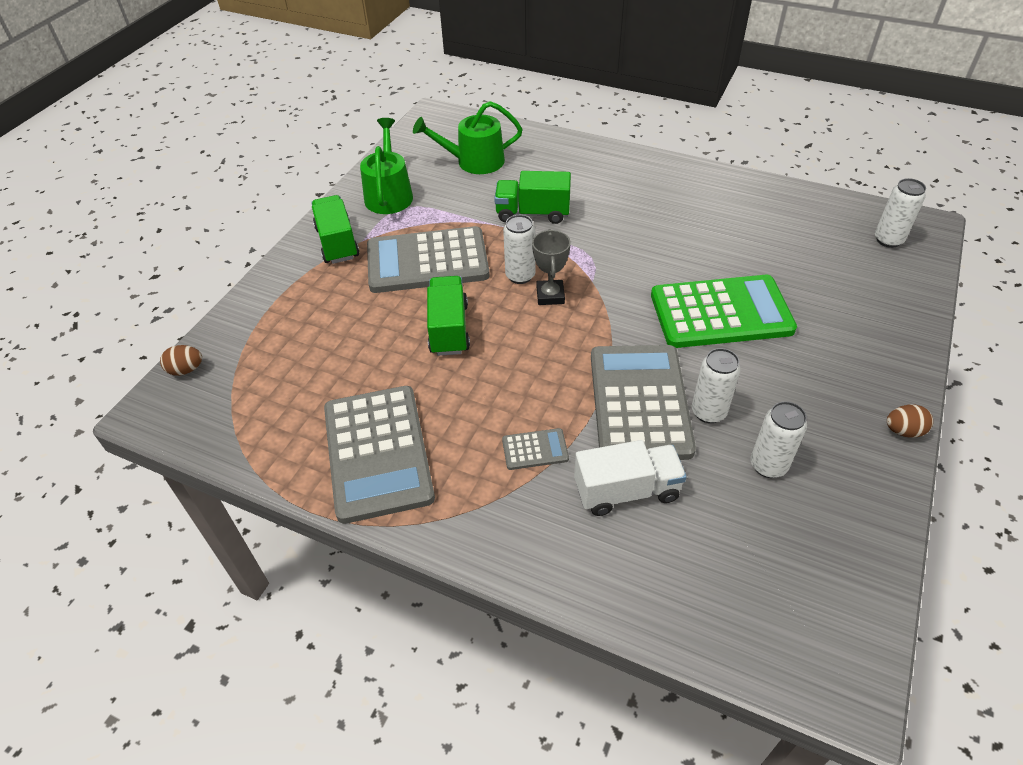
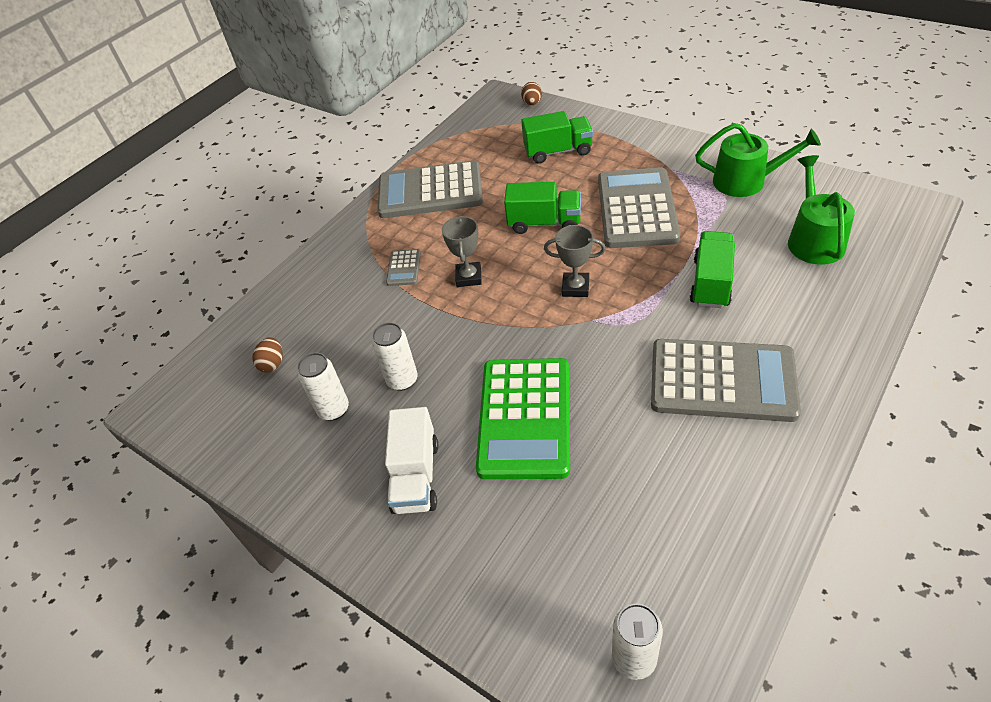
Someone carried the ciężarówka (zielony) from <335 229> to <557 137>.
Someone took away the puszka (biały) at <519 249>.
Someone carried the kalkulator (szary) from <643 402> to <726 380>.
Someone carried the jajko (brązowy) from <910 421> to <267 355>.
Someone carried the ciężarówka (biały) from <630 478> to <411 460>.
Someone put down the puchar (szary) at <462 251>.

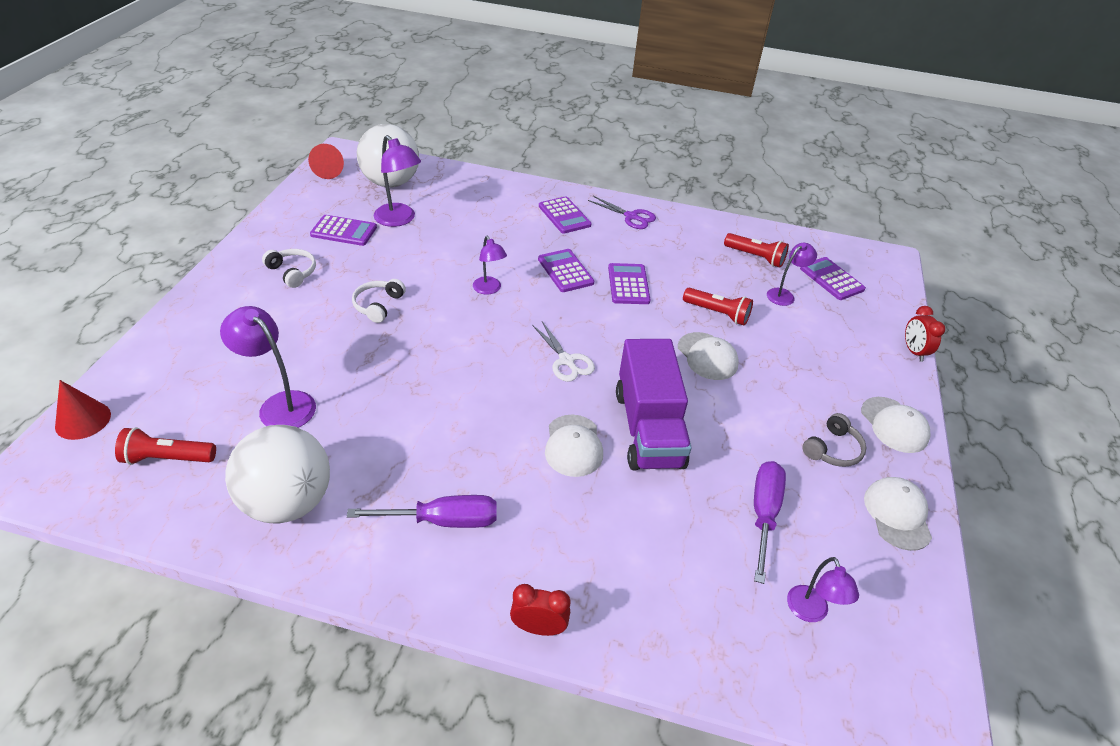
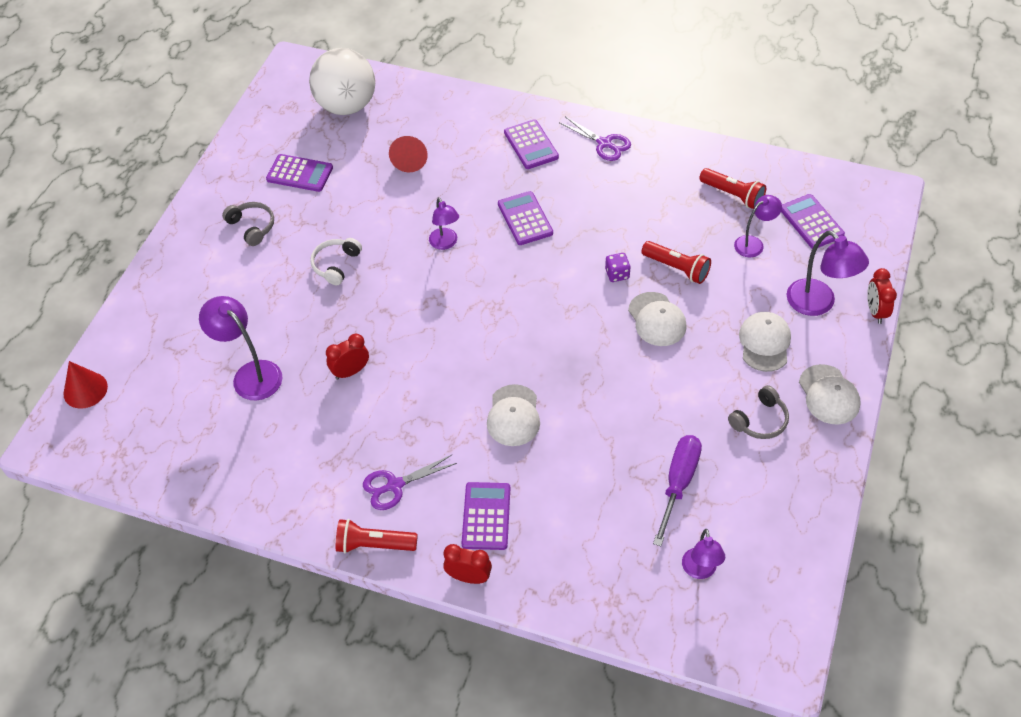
Someone carried the lampka (fioletowy) from <397 181> to <828 273>.
Someone carried the stożek (czerwony) from <326 161> to <408 154>.
Someone repainted the słuchawki (biały) at <289 268>, which became the słuchawki (szary) at <248 224>.
Someone carried the kalkulator (fioletowy) from <629 283> to <486 516>.
Someone took away the nożyczki (biały) at <563 351>.
Someone took away the ciężarówka (fioletowy) at <654 404>.
Someone took away the piłka (biały) at <277 474>.
Someone carried the latarka (czerwony) from <165 446> to <377 536>.
Someone carried the czapka (biały) from <898 514> to <765 342>.
Someone swapped the śrubokręt (fioletowy) at <422 511> for the nożyczki (fioletowy) at <410 482>.
Someone put down the kostka do gry (fioletowy) at <618 267>.
Someone put down the budzik (czerwony) at <347 357>.

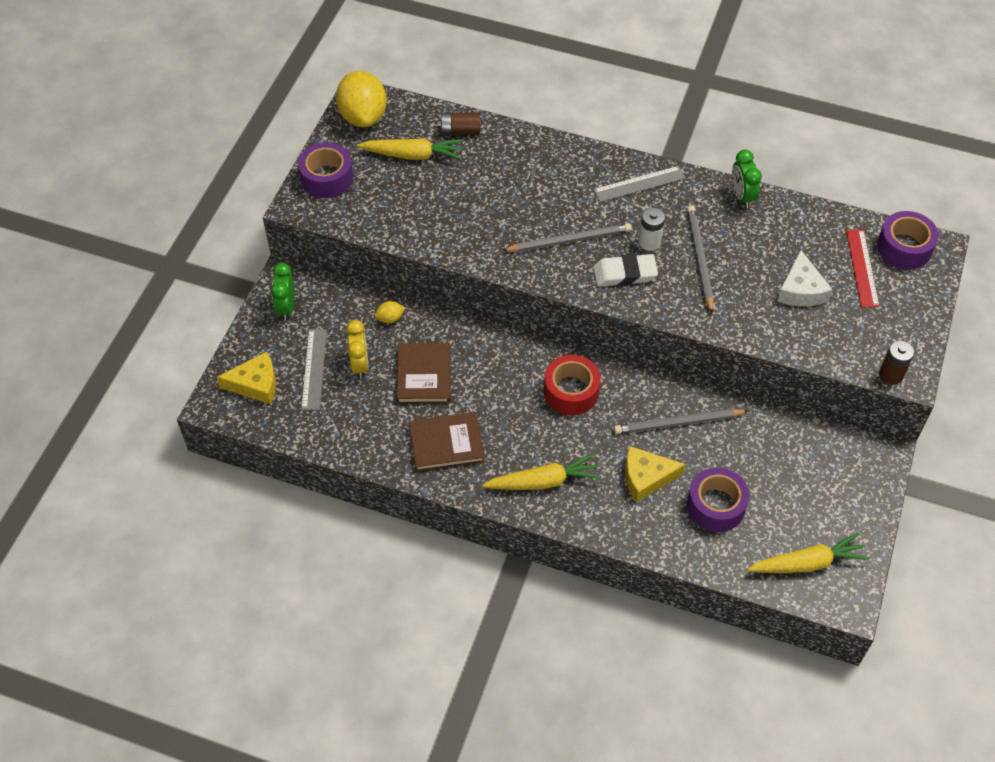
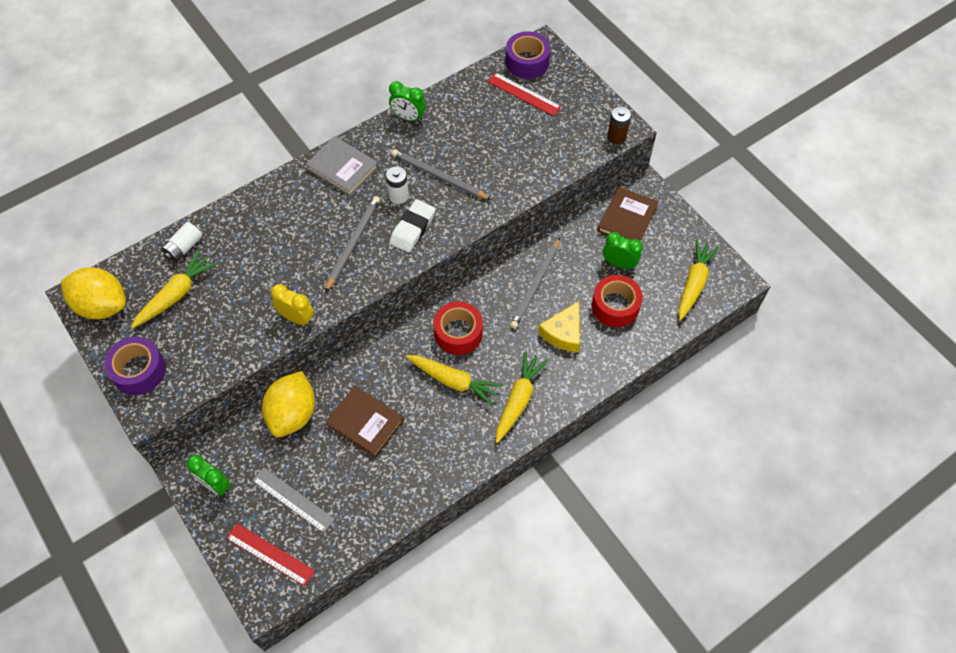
Someone repainted the bateria (brązowy) at <459 123>, which became the bateria (biały) at <181 242>.
Someone swapped the linijka (szary) at <639 184> for the książka (szary) at <342 166>.
Someone took away the ser (biały) at <805 278>.
Someone scaled the cytryna (żółty) at <390 312> by 2.38.
Someone carried the budzik (żółty) from <357 349> to <292 305>.
Someone swapped the ser (żółty) at <246 377> for the linijka (czerwony) at <270 554>.
Someone carried the książka (brązowy) from <446 442> to <627 214>.
Someone repainted the taśma klejąca (fioletowy) at <718 500>, which became the taśma klejąca (czerwony) at <617 301>.
Someone put down the budzik (zielony) at <623 250>.
Someone put down the marchewka (żółty) at <454 380>.

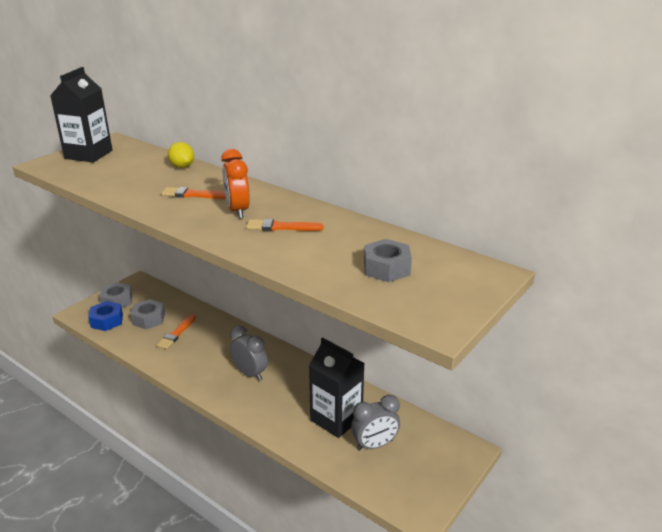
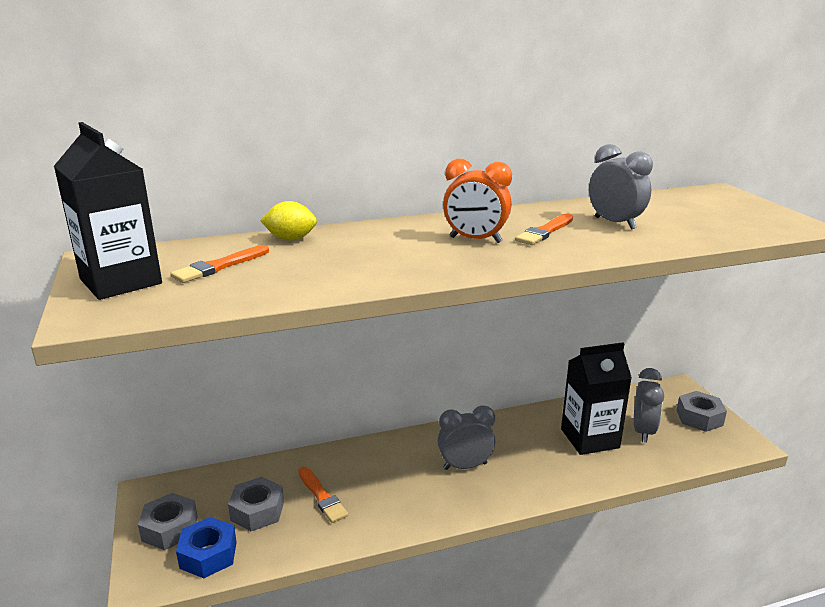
Someone carried the pędzel (pomarańczowy) from <193 193> to <219 264>.
Someone carried the nakrętka (szary) from <388 260> to <701 411>.
Someone put down the budzik (szary) at <621 187>.

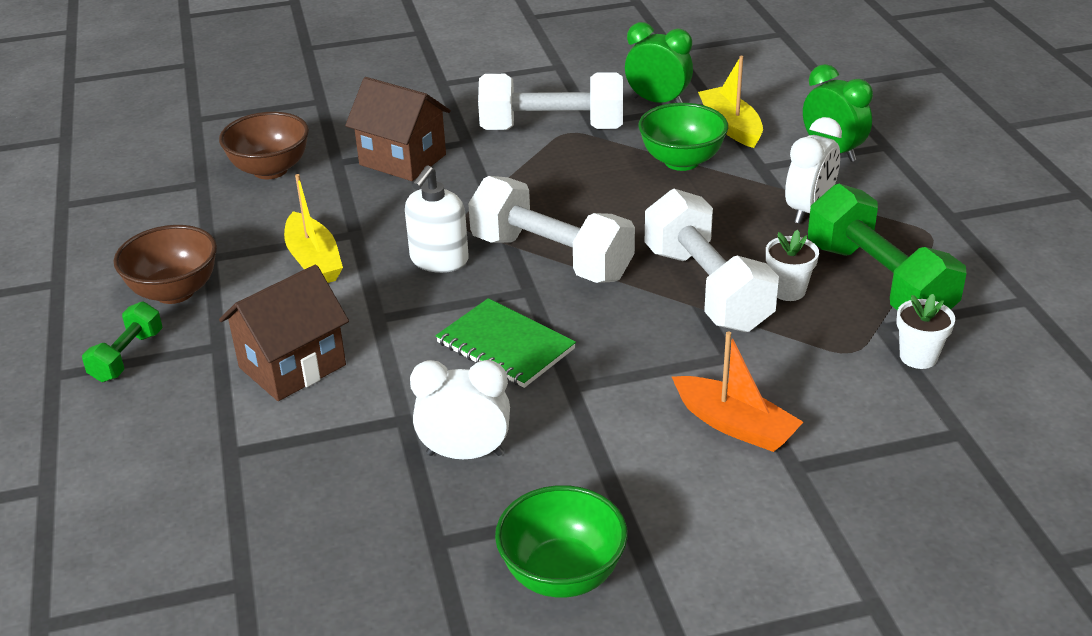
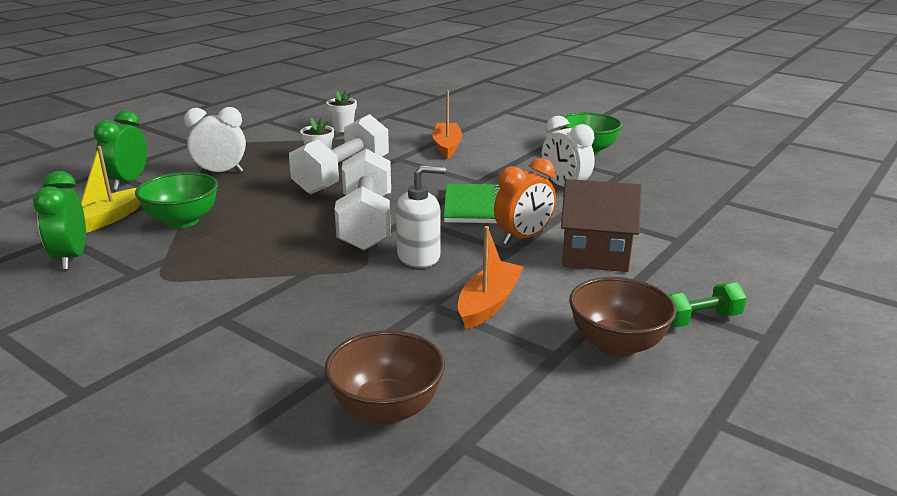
Someone took away the hantel (biały) at <550 101>.
Someone took away the domek (brązowy) at <398 129>.
Someone repainted the łódka (żółty) at <313 228>, which became the łódka (pomarańczowy) at <491 278>.
Someone took away the hantel (zielony) at <887 247>.
Someone put down the budzik (pomarańczowy) at <525 201>.

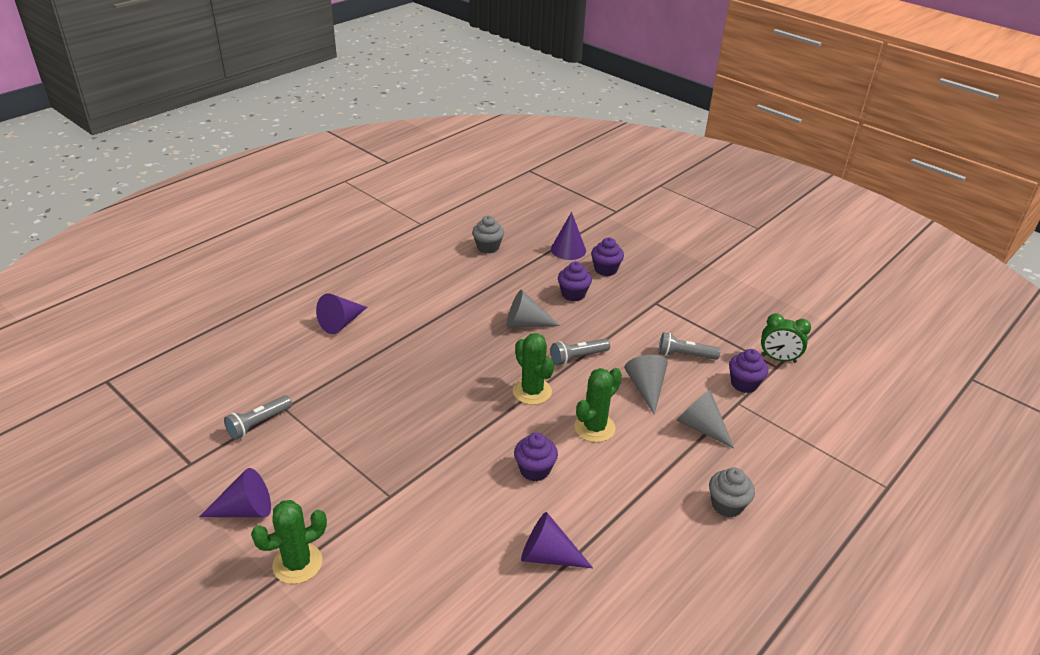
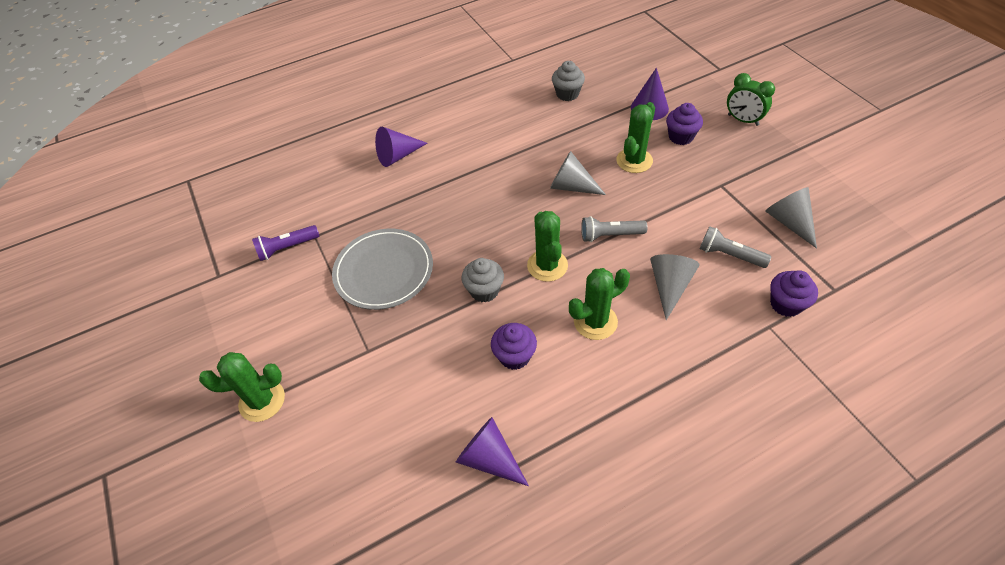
Someone swapped the muffinka (fioletowy) at <575 281> for the kaktus (zielony) at <635 137>.
Someone carried the budzik (zielony) from <786 338> to <751 99>.
Someone carried the stożek (szary) from <705 419> to <791 218>.
Someone repainted the latarka (szary) at <258 417>, which became the latarka (fioletowy) at <285 243>.
Someone took away the stożek (fioletowy) at <235 492>.
Someone carried the muffinka (szary) from <732 492> to <482 280>.
Someone put down the talerz (szary) at <382 269>.

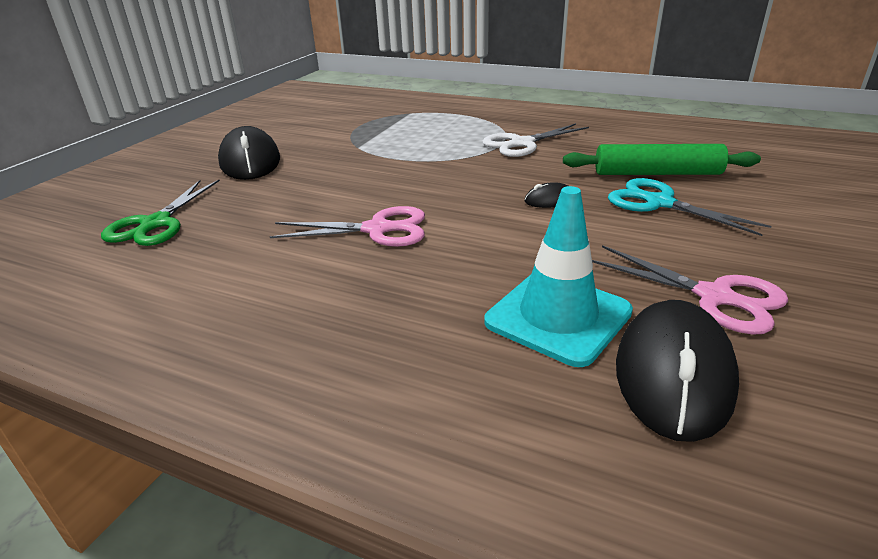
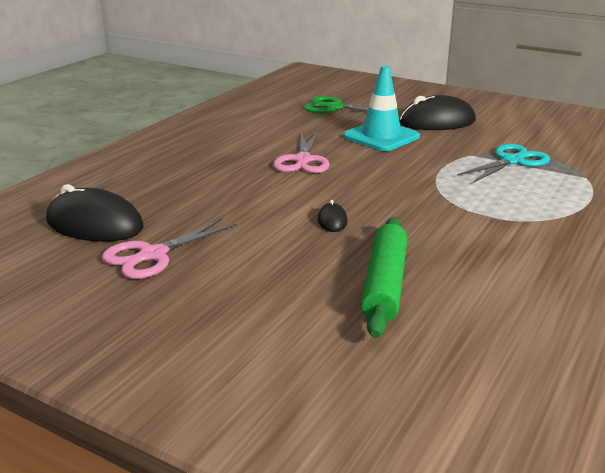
Someone took away the nożyczki (biały) at <535 140>.
Someone carried the nożyczki (turkusowy) from <690 207> to <503 163>.
Someone carried the pachołek (turkusowy) from <558 276> to <381 108>.

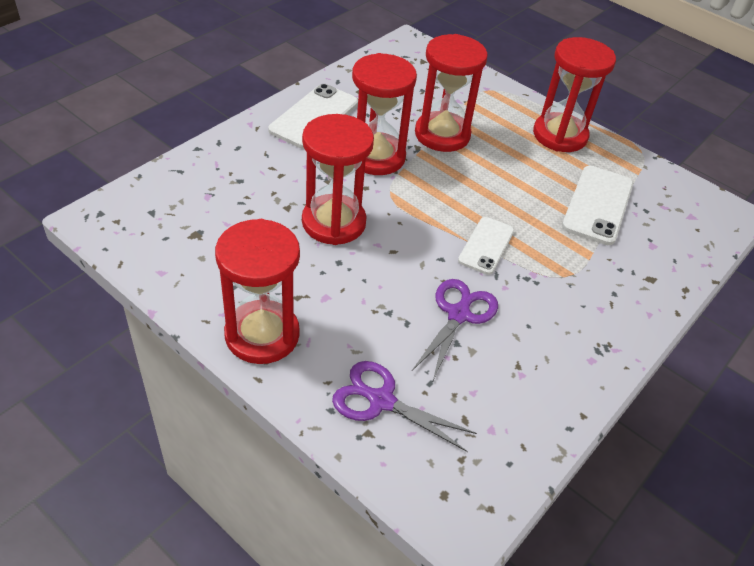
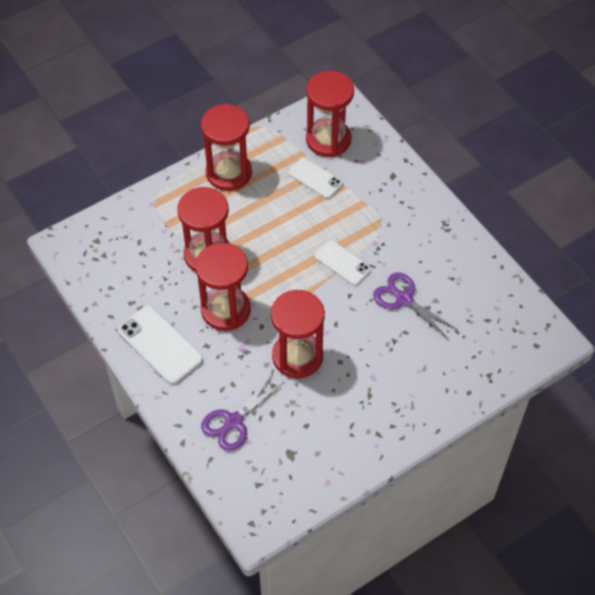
Someone scaled the telefon (biały) at <597 205> by 0.65.
Someone carried the klepsydra (czerwony) from <257 291> to <330 114>.
Someone carried the nożyczki (fioletowy) from <404 406> to <242 412>.

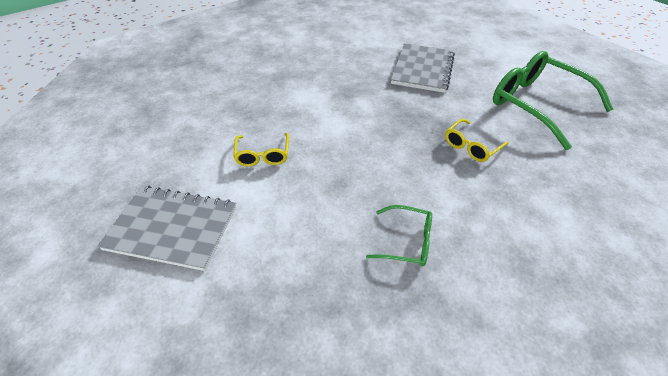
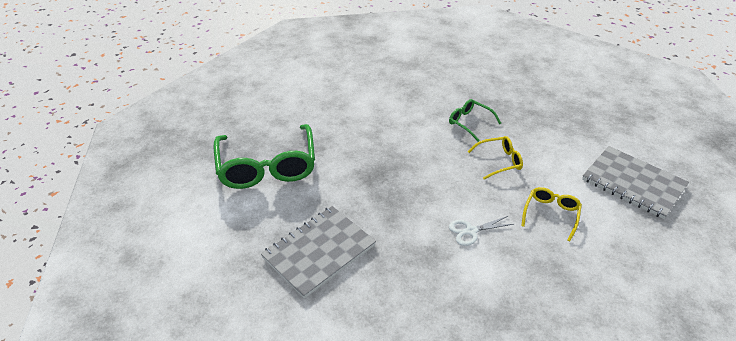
Someone carried the okulary (żółty) from <477 140> to <495 158>.
Someone put down the nożyczki (biały) at <481 231>.

